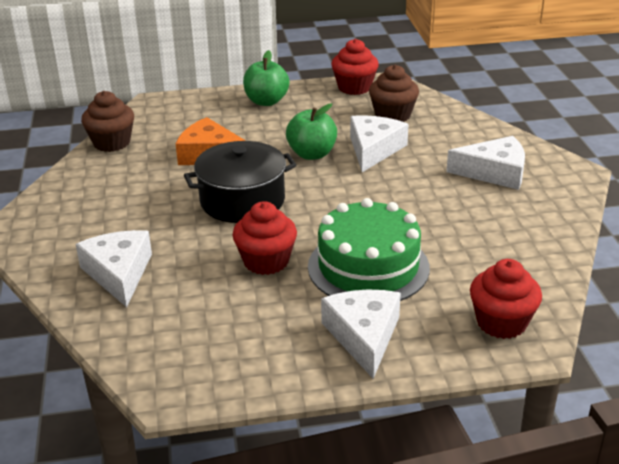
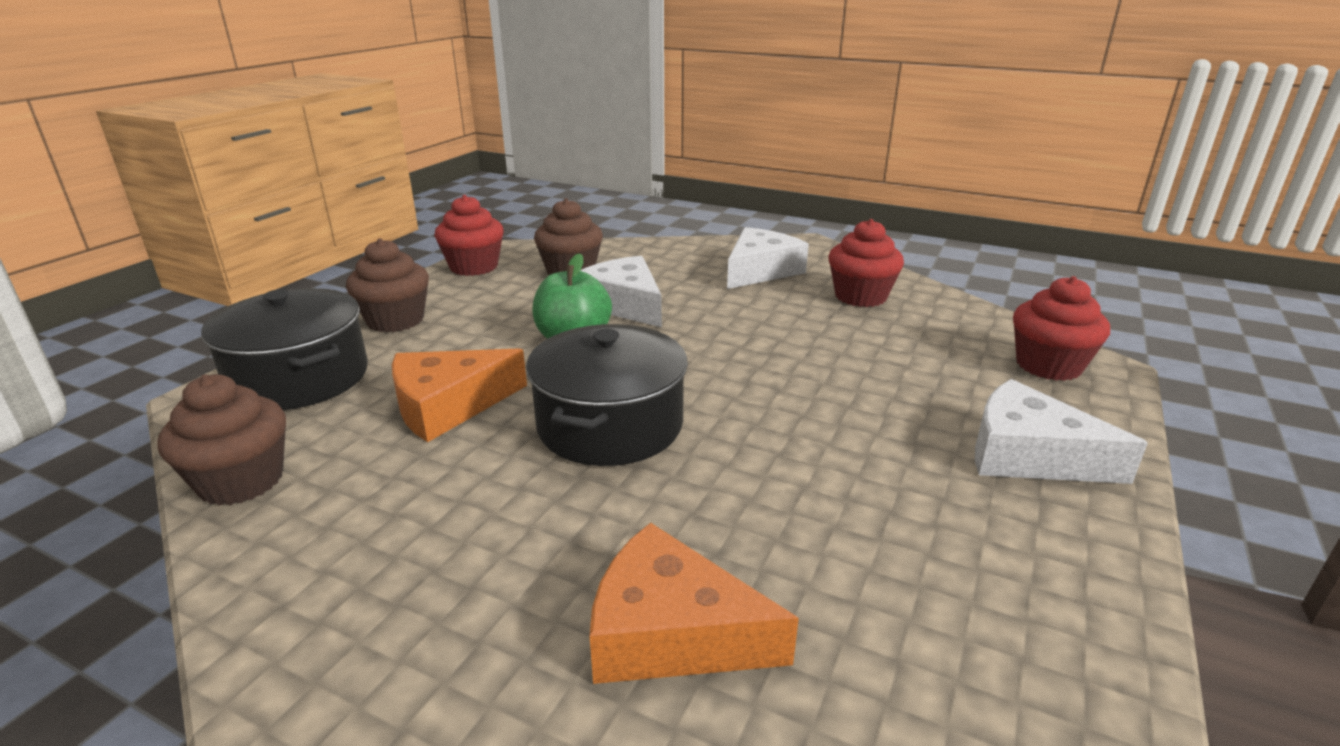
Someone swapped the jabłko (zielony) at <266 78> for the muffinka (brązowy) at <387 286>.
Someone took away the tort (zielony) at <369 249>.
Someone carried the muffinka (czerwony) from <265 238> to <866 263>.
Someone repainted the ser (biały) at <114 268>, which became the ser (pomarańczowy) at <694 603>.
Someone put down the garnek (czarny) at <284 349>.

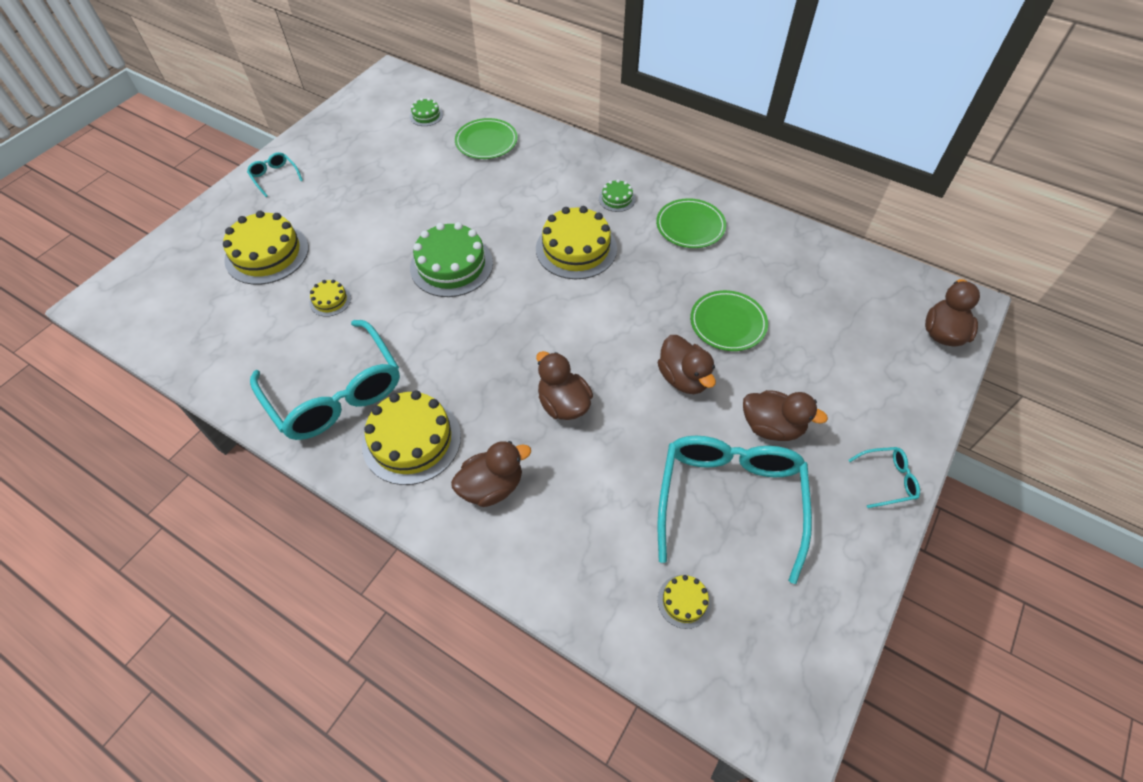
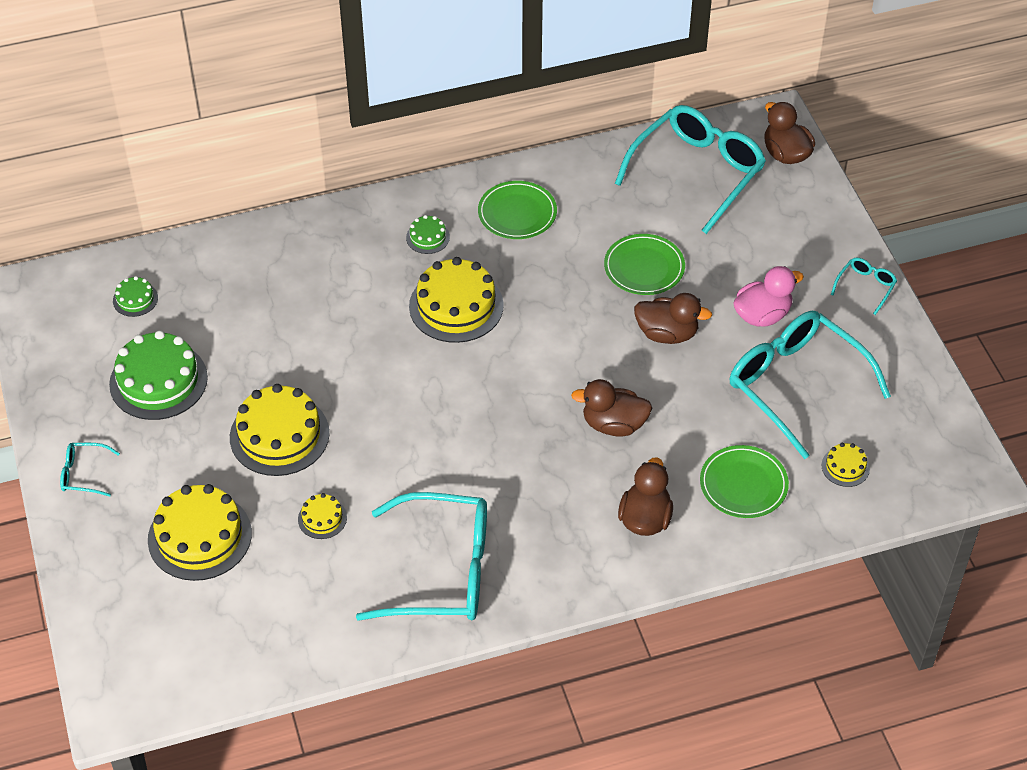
Someone carried the talerz (zielony) from <486 138> to <744 481>.
Someone carried the tort (zielony) from <451 259> to <158 375>.
Someone carried the tort (żółty) from <411 437> to <280 430>.
Someone repainted the kaczka (brązowy) at <785 415>, which became the kaczka (różowy) at <768 296>.
Someone put down the okulary (turkusowy) at <690 169>.

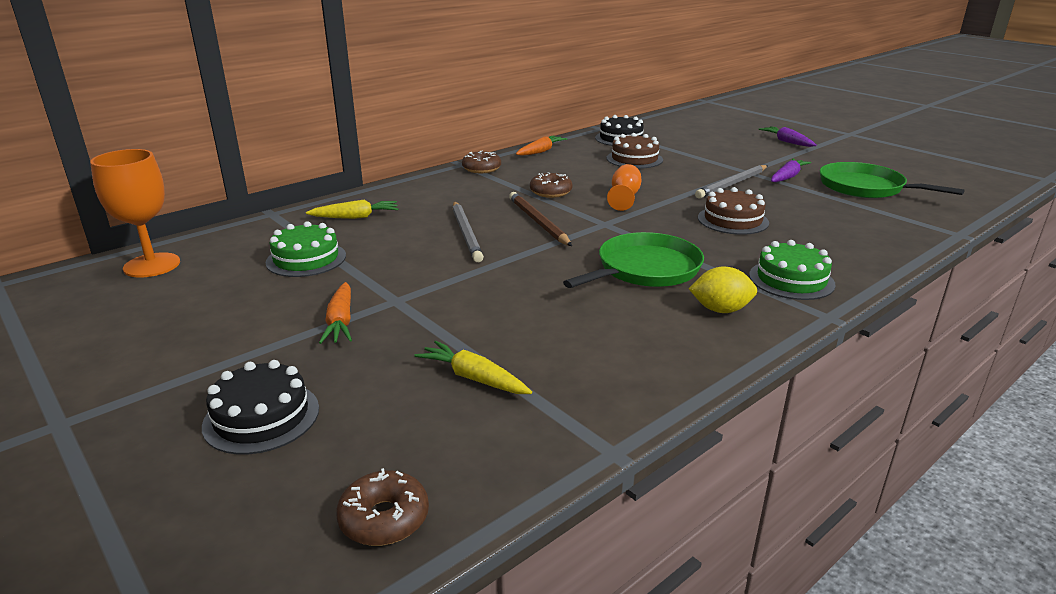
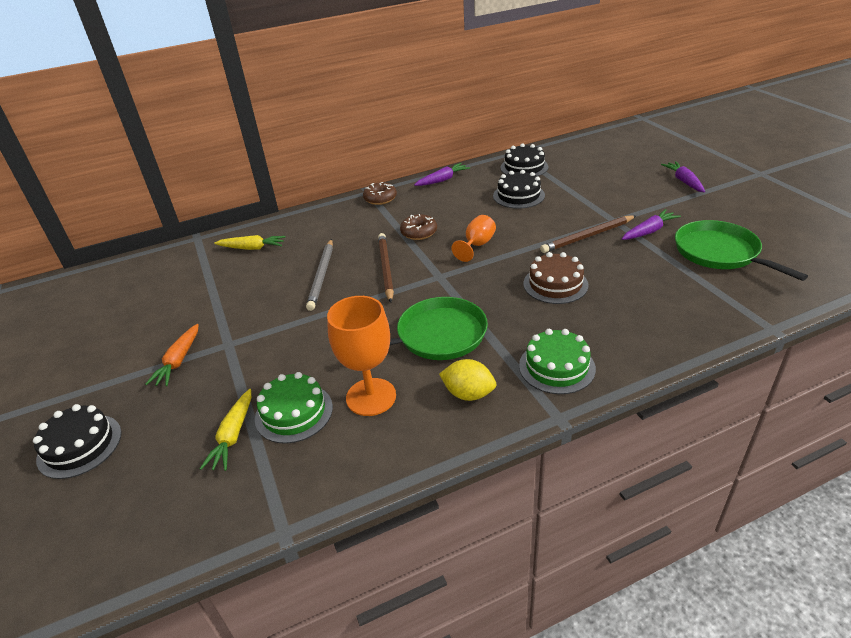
Someone repainted the tort (brązowy) at <635 151>, which became the tort (czarny) at <519 189>.
Someone repainted the marchewka (pomarańczowy) at <541 145>, which became the marchewka (fioletowy) at <442 174>.
Someone carried the kielich (pomarańczowy) from <135 213> to <361 356>.
Someone repainted the ołówek (szary) at <731 182>, which became the ołówek (brązowy) at <588 234>.
Someone carried the tort (zielony) from <306 249> to <294 408>.
Someone rotated the marchewka (żółty) at <473 367> by 135 degrees counterclockwise.
Someone took away the donut (brązowy) at <382 507>.

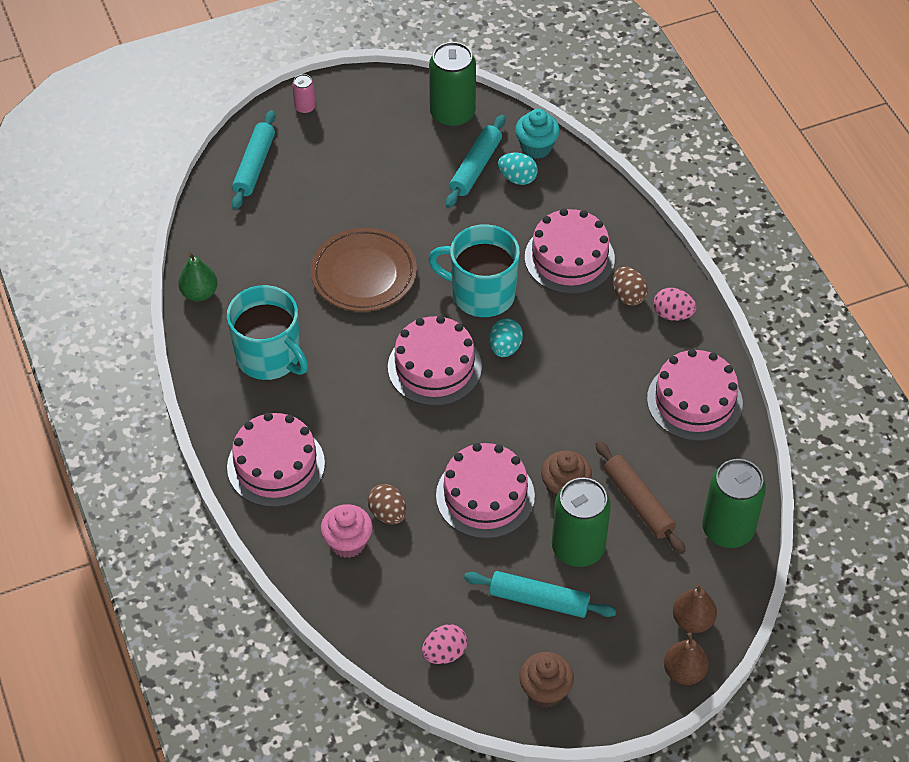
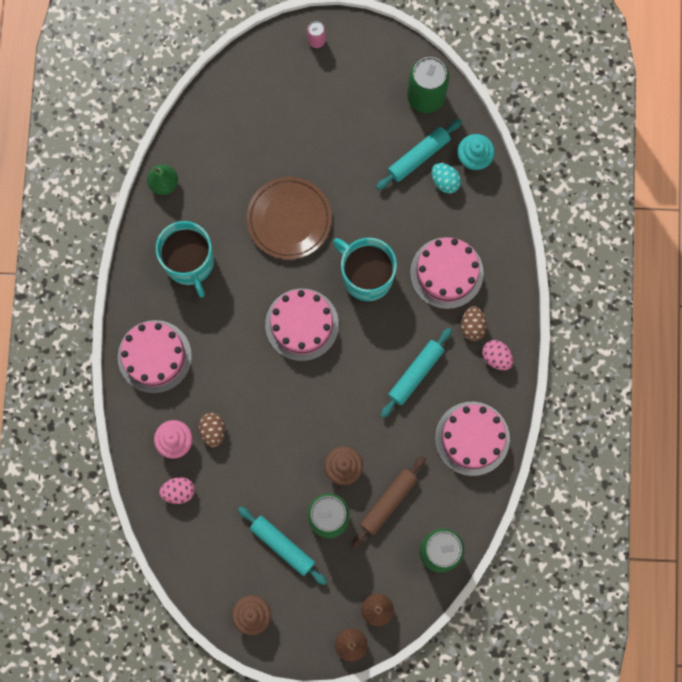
Someone carried the wałek do ciasta (turkusowy) from <253 160> to <416 373>.
Someone took away the jajko (turkusowy) at <506 338>.
Someone rotated the wałek do ciasta (brązowy) at <640 497> by 45 degrees clockwise.
Someone took away the tort (różowy) at <485 491>.
Someone carried the jajko (różowy) from <444 644> to <177 490>.

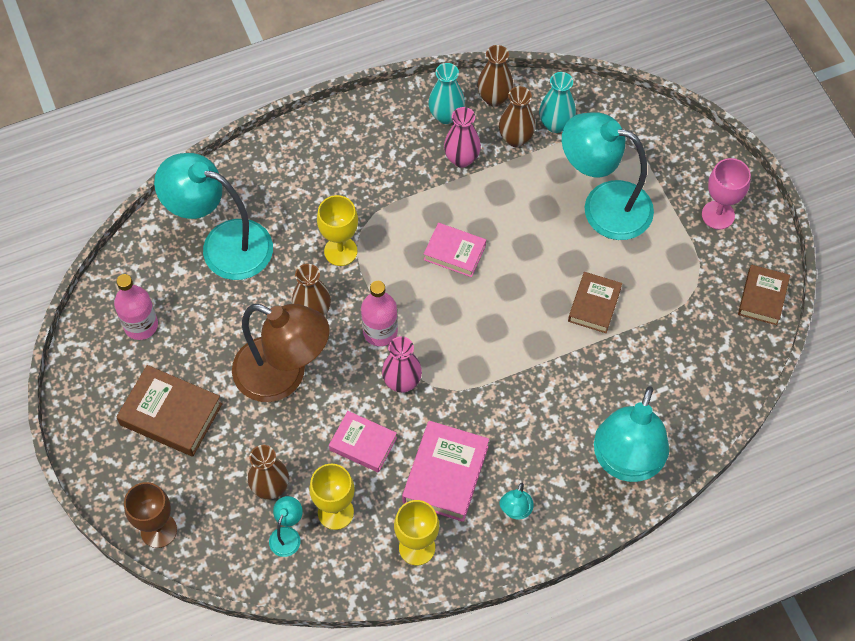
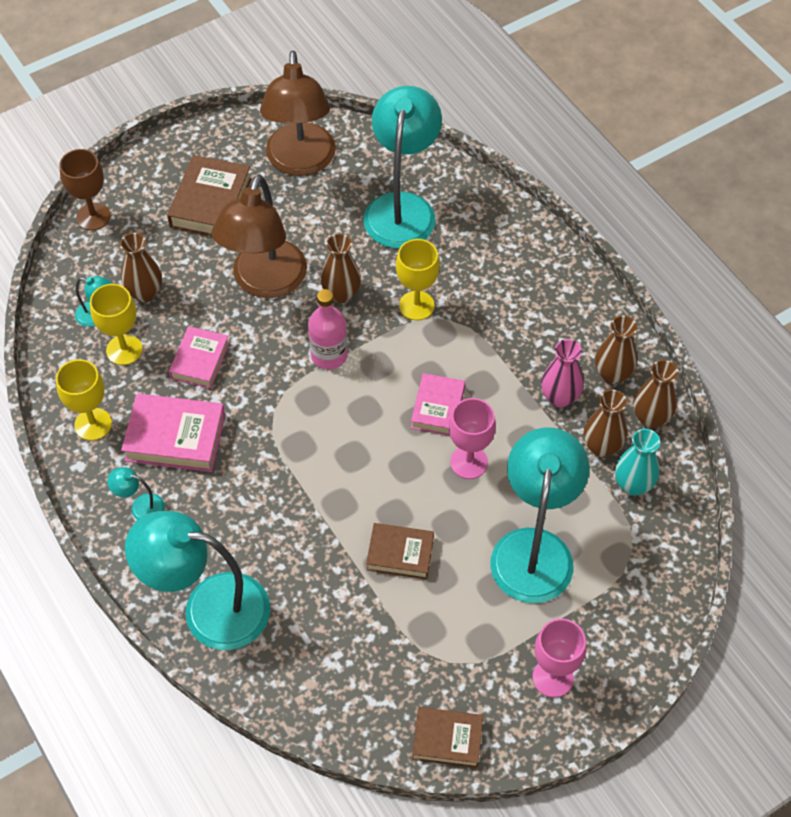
Someone repainted the wazon (turkusowy) at <446 93>, which became the wazon (brązowy) at <616 350>.
Someone swapped the butelka (różowy) at <136 307> for the lampka (brązowy) at <298 113>.
Someone took away the wazon (różowy) at <402 364>.
Someone put down the kielich (różowy) at <472 438>.

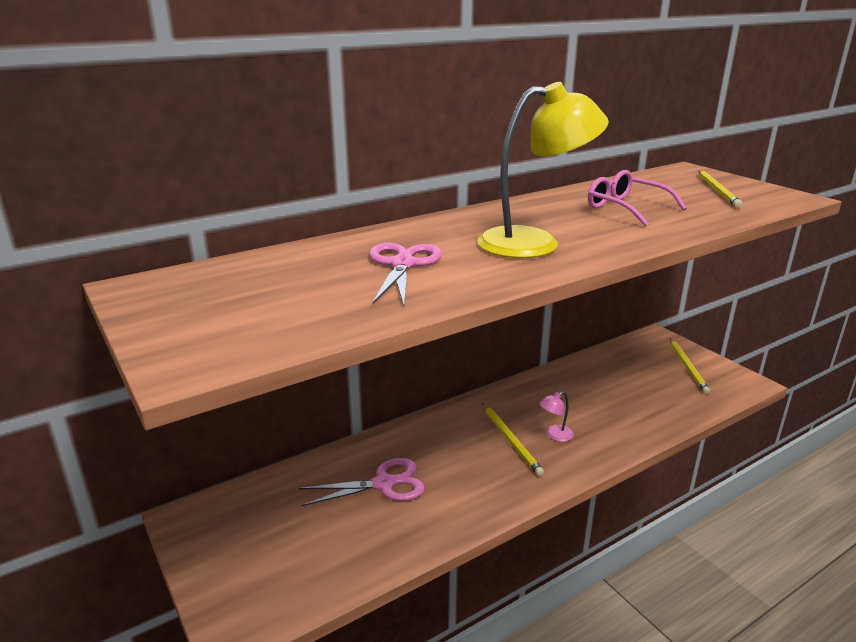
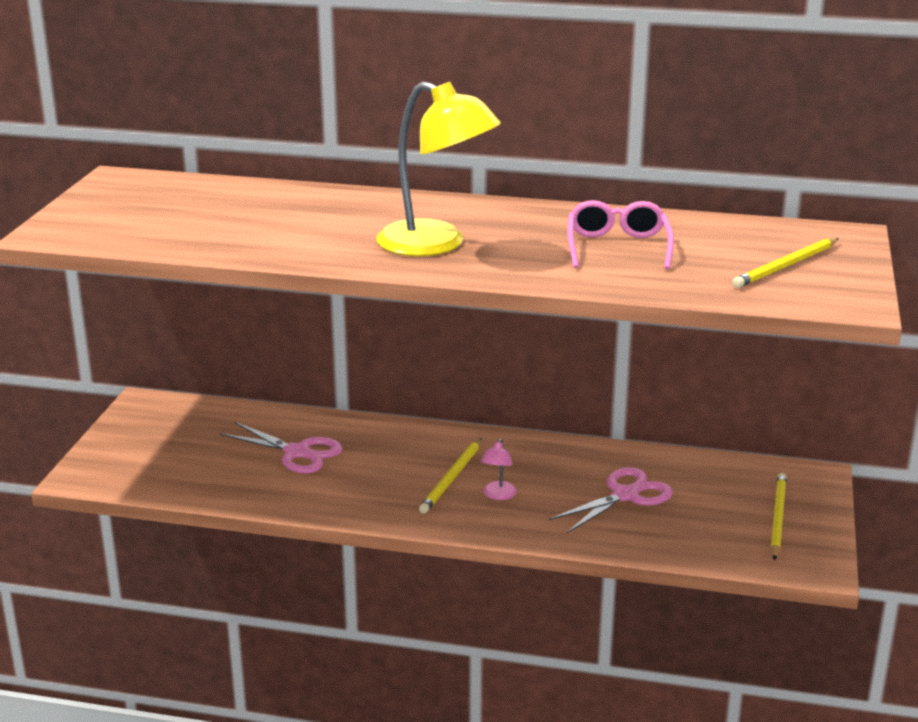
Someone carried the nożyczki (różowy) from <405 274> to <611 500>.
Someone rotated the ołówek (żółty) at <690 366> by 150 degrees clockwise.
Someone rotated the lampka (różowy) at <556 417> by 90 degrees counterclockwise.

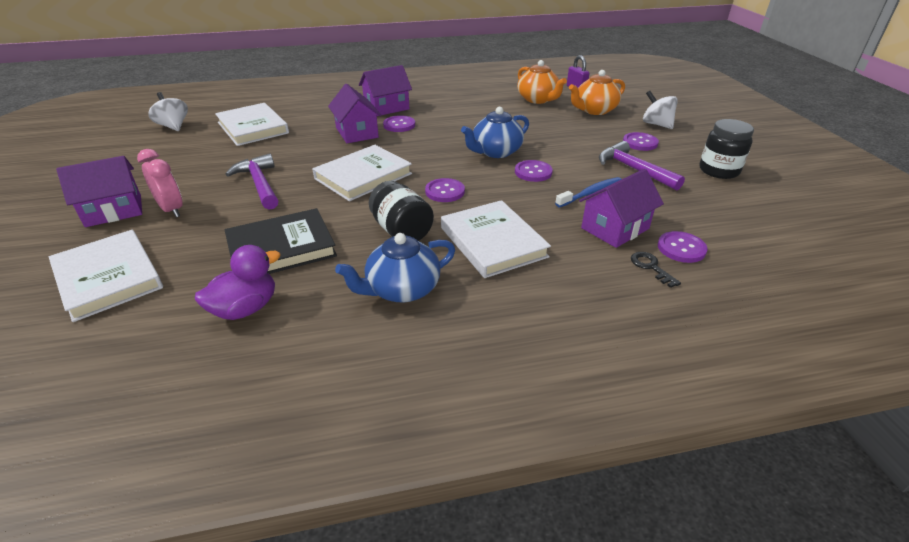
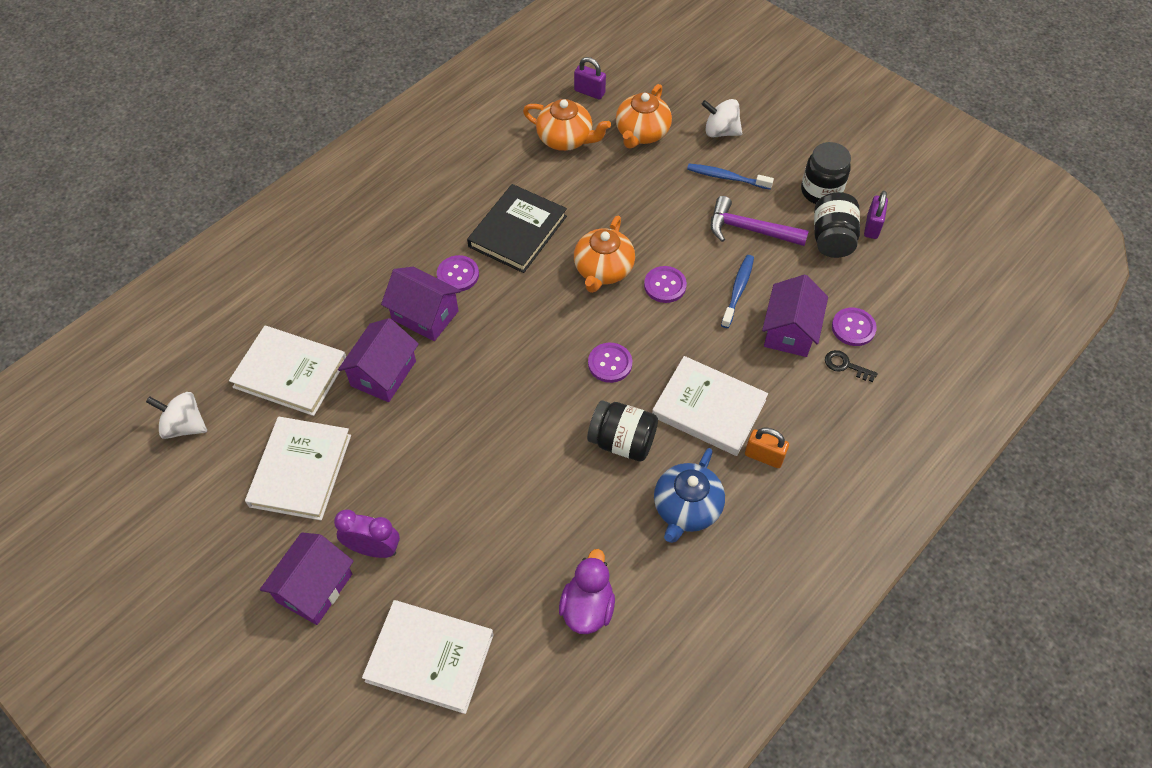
Someone carried the domek (fioletowy) from <385 90> to <378 360>.
Someone repainted the imbryk (niebieski) at <495 132>, which became the imbryk (pomarańczowy) at <604 254>.
Someone swapped the guzik (fioletowy) at <641 141> for the szczoteczka do zębów (niebieski) at <730 177>.
Someone carried the książka (biały) from <362 173> to <298 468>.
Someone repainted the budzik (różowy) at <160 183>, which became the budzik (fioletowy) at <367 533>.
Someone took away the młotek (fioletowy) at <252 181>.
Someone carried the książka (czarny) from <281 241> to <517 228>.
Someone put down the kłódka (fioletowy) at <876 215>.
Someone put down the słoik (czarny) at <837 225>.
Someone put down the kłódka (pomarańczowy) at <767 447>.

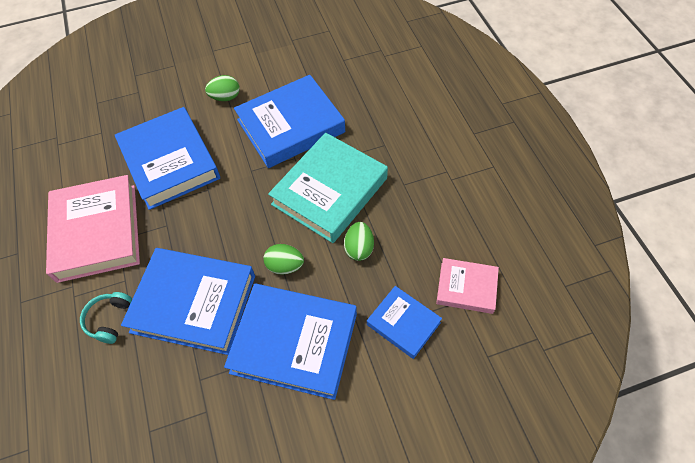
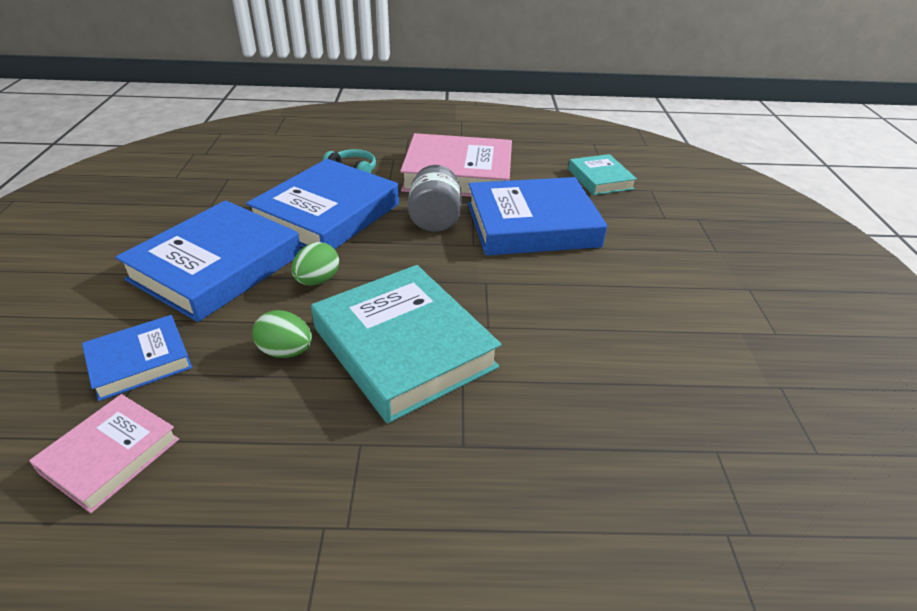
Someone took away the jajko (zielony) at <222 88>.
Someone took away the książka (niebieski) at <289 121>.
Someone put down the książka (turkusowy) at <602 174>.
Someone put down the słoik (szary) at <434 198>.

